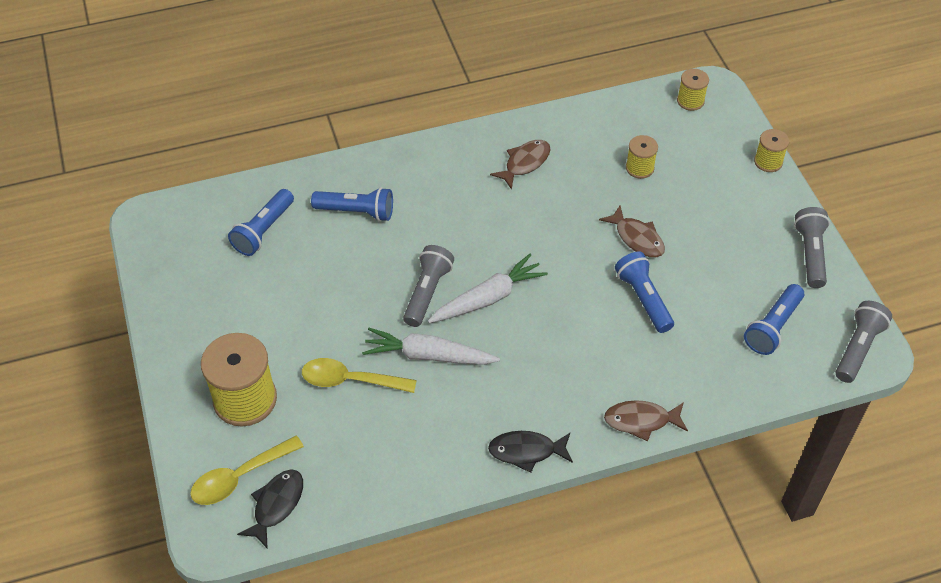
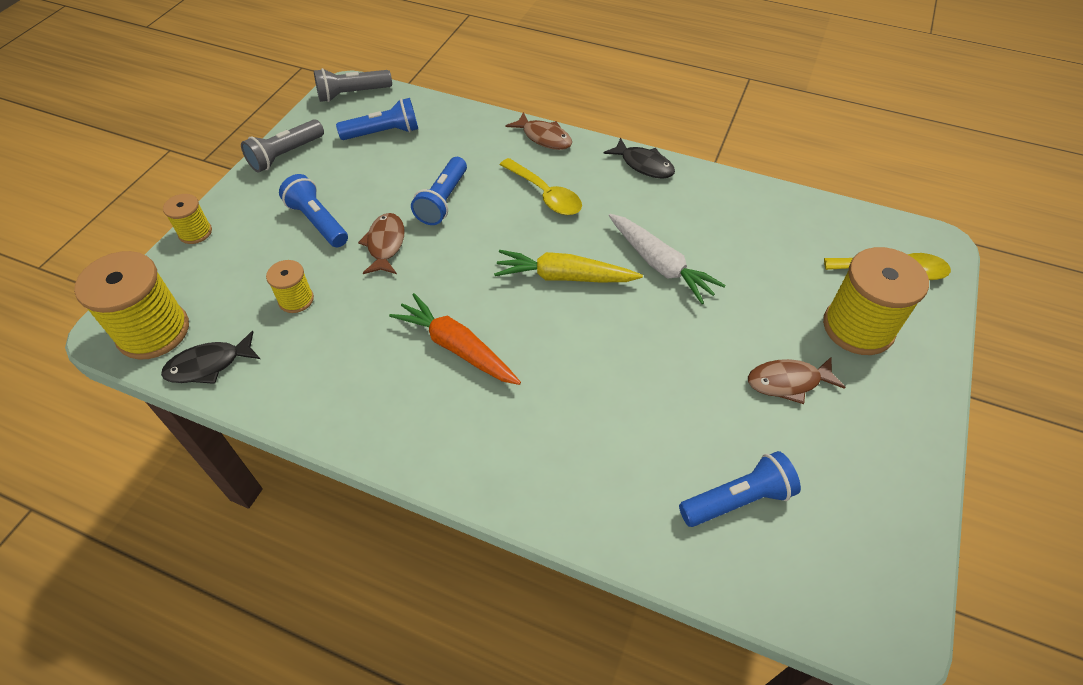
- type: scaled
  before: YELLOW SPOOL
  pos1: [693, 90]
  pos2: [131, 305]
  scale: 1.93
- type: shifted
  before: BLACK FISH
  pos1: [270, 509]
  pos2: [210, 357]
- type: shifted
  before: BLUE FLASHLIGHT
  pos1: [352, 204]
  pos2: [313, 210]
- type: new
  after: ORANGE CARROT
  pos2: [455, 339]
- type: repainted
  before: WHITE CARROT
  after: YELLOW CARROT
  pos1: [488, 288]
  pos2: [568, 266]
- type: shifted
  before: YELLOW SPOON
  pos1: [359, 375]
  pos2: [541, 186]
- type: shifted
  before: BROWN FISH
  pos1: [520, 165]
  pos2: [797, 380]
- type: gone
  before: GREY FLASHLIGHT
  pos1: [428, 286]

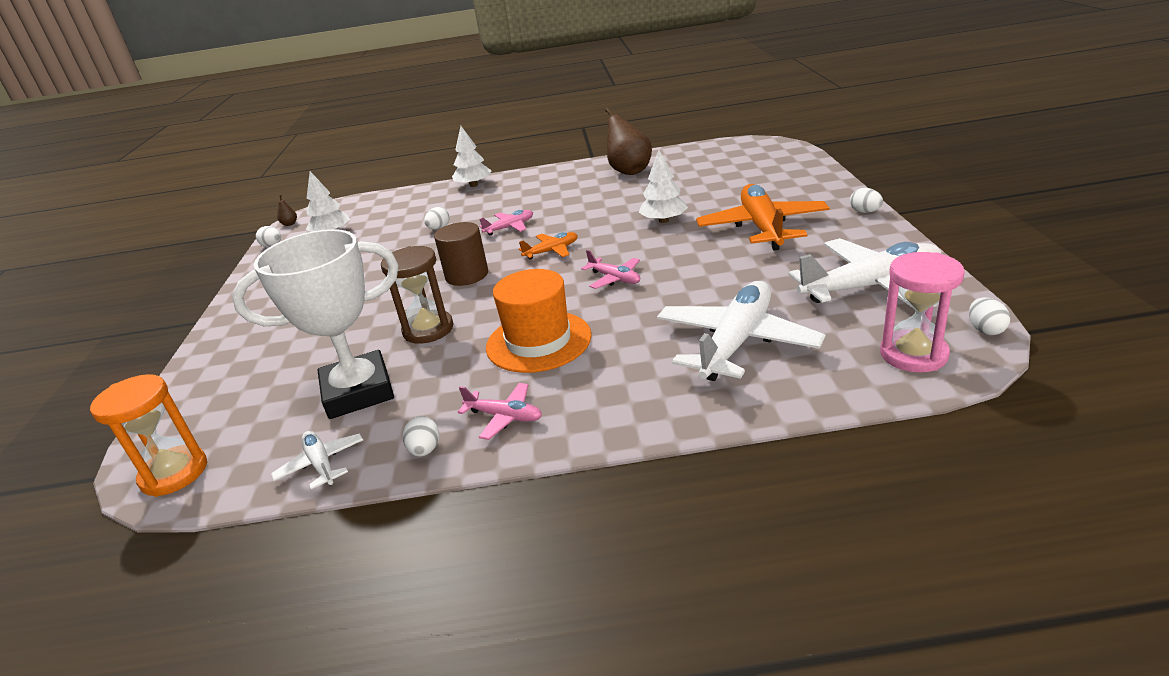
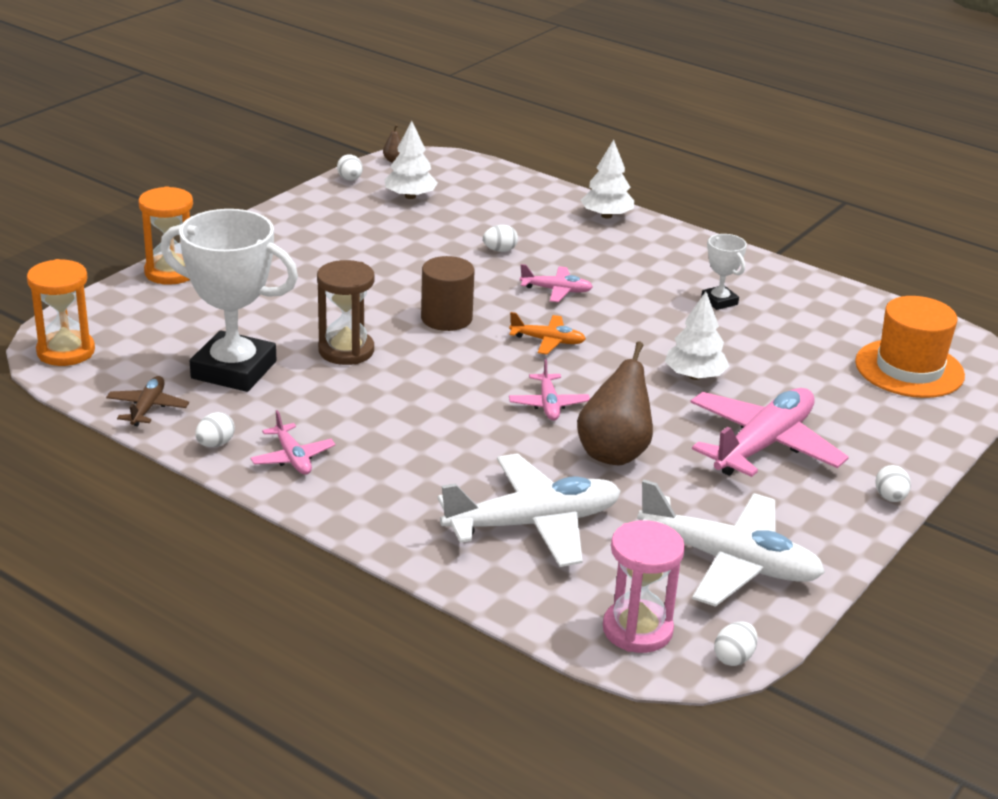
- type: repainted
  before: WHITE PLANE
  after: BROWN PLANE
  pos1: [317, 460]
  pos2: [147, 401]
- type: new
  after: ORANGE HOURGLASS
  pos2: [165, 235]
- type: shifted
  before: BROWN PEAR
  pos1: [628, 141]
  pos2: [615, 403]
- type: repainted
  before: ORANGE PLANE
  after: PINK PLANE
  pos1: [763, 217]
  pos2: [769, 432]
- type: new
  after: WHITE TROPHY
  pos2: [724, 272]
- type: shifted
  before: ORANGE HAT
  pos1: [539, 321]
  pos2: [910, 347]

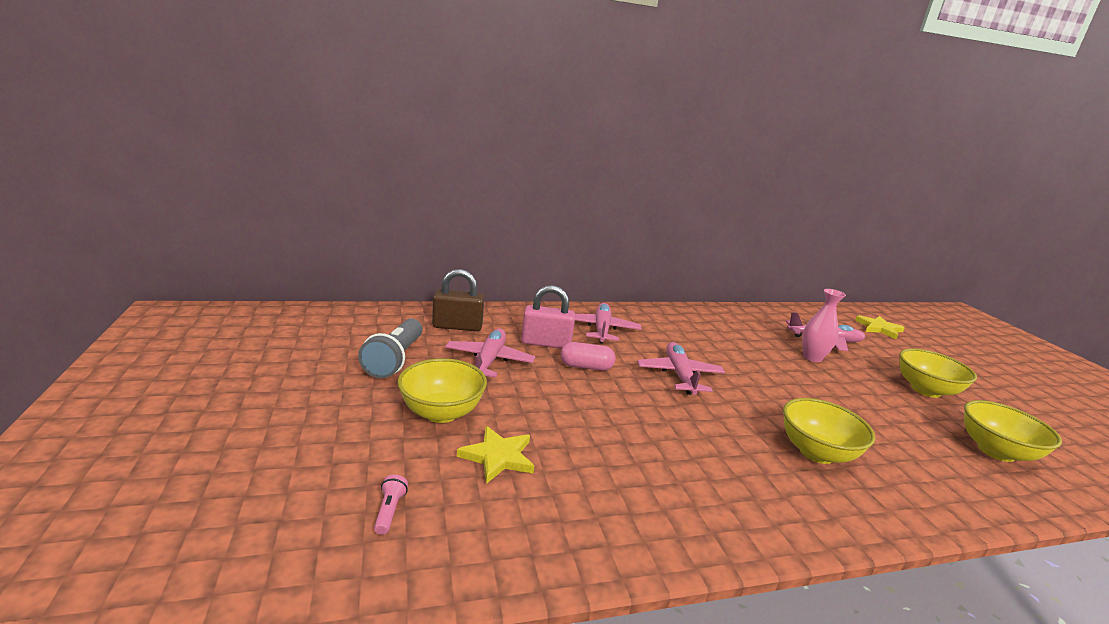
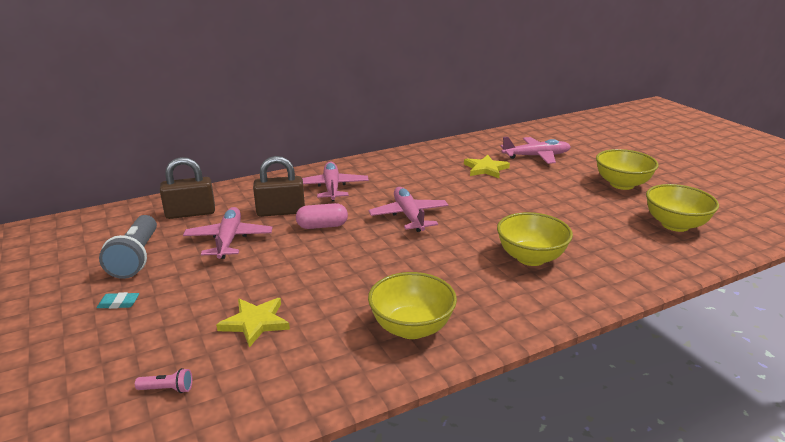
- type: new
  after: TURQUOISE ERASER
  pos2: [118, 300]
- type: rotated
  before: PINK FLASHLIGHT
  pos1: [391, 504]
  pos2: [163, 380]
  turn: 105
- type: repainted
  before: PINK PADLOCK
  after: BROWN PADLOCK
  pos1: [548, 317]
  pos2: [279, 186]
- type: shifted
  before: YELLOW BOWL
  pos1: [442, 390]
  pos2: [412, 305]
- type: shifted
  before: YELLOW STAR
  pos1: [880, 327]
  pos2: [487, 166]
- type: gone
  before: PINK VASE
  pos1: [824, 325]

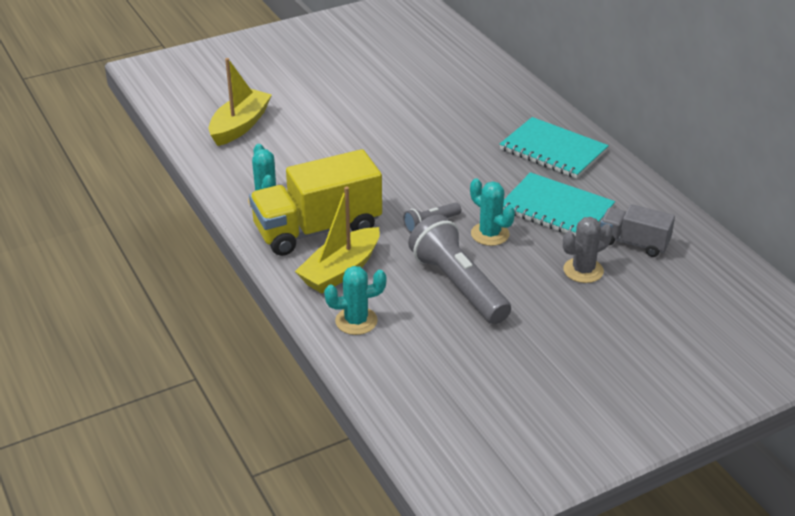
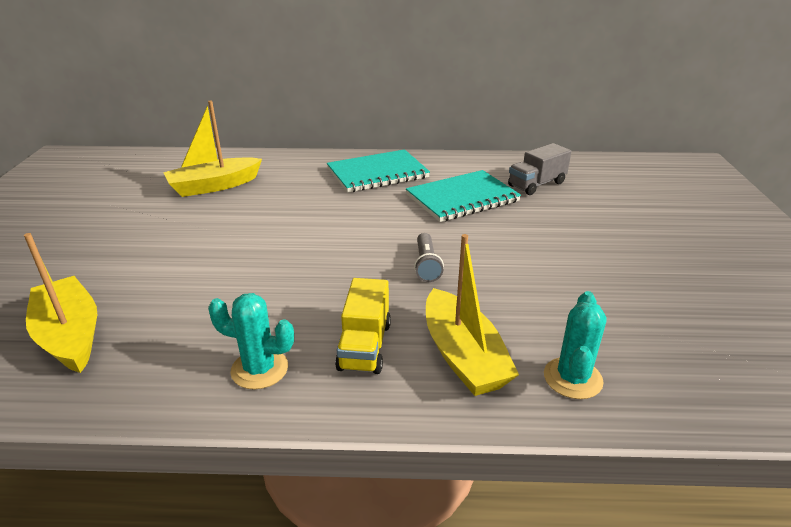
- type: new
  after: YELLOW BOAT
  pos2: [212, 149]
- type: scaled
  before: YELLOW TRUCK
  pos1: [315, 202]
  pos2: [363, 326]
  scale: 0.54
- type: gone
  before: GREY FLASHLIGHT
  pos1: [459, 269]
- type: gone
  before: TURQUOISE CACTUS
  pos1: [492, 212]
- type: gone
  before: GREY CACTUS
  pos1: [588, 250]

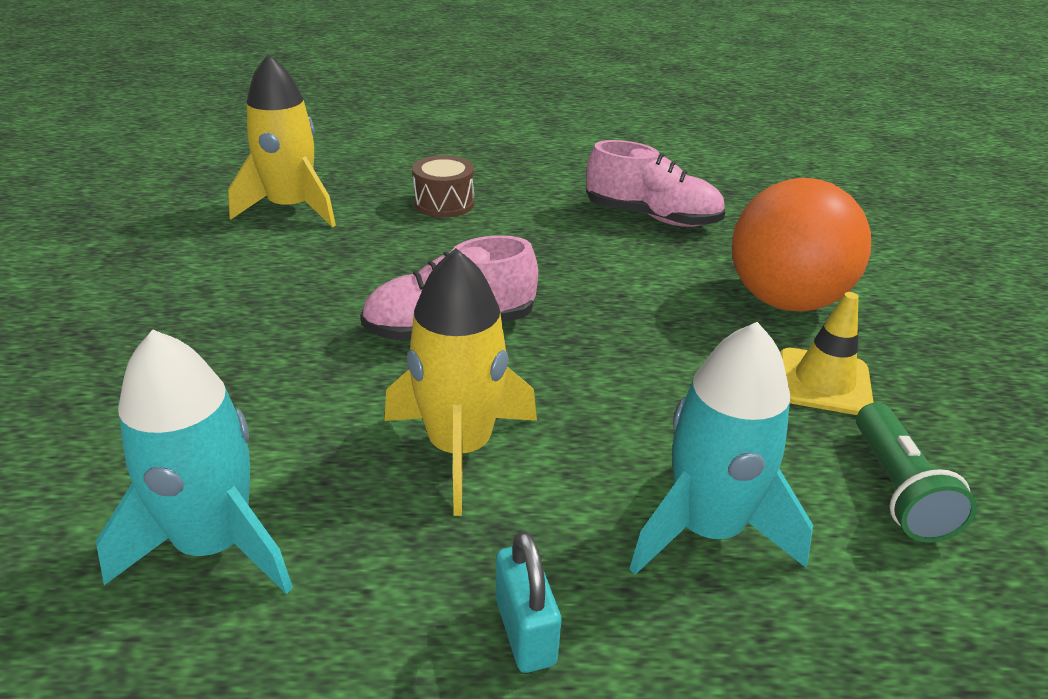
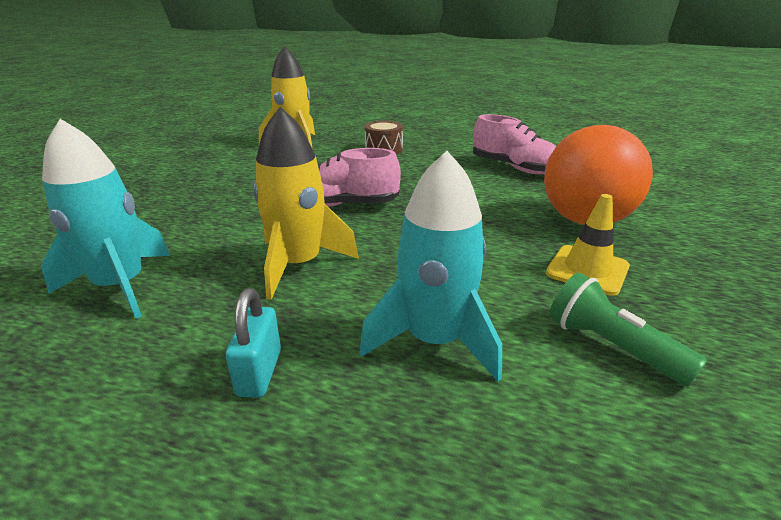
- type: rotated
  before: GREEN FLASHLIGHT
  pos1: [916, 473]
  pos2: [628, 329]
  turn: 120

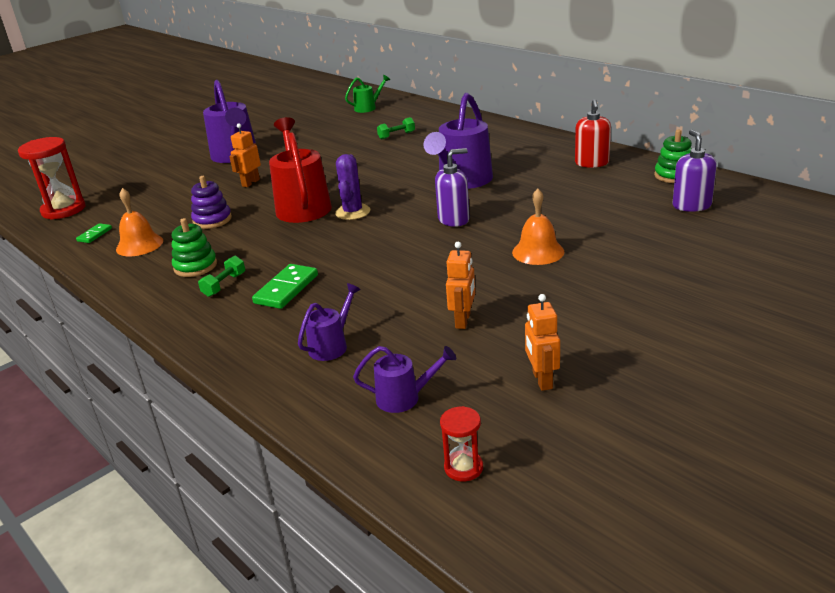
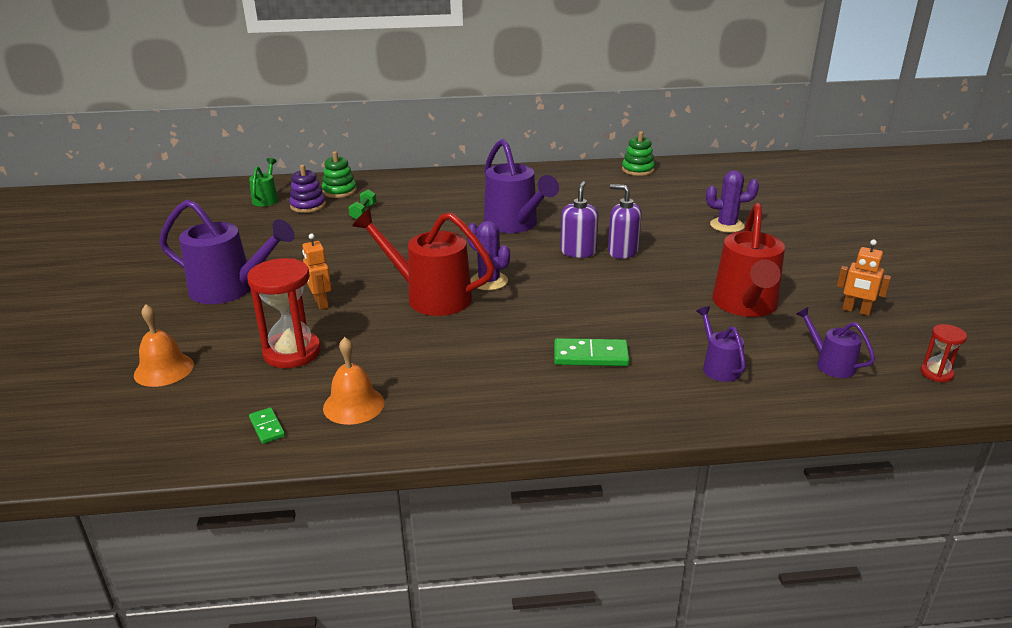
- type: shifted
  before: ORANGE BELL
  pos1: [538, 227]
  pos2: [164, 345]
- type: shifted
  before: RED HOURGLASS
  pos1: [52, 178]
  pos2: [284, 313]
- type: shifted
  before: PURPLE STACKING TOY
  pos1: [211, 202]
  pos2: [307, 189]
- type: shifted
  before: GREEN STACKING TOY
  pos1: [194, 247]
  pos2: [339, 174]
- type: rotated
  before: GREEN DOMINO
  pos1: [285, 286]
  pos2: [592, 352]
  turn: -60
- type: shifted
  before: PURPLE SOAP DISPENSER
  pos1: [694, 171]
  pos2: [625, 221]
- type: new
  after: PURPLE CACTUS
  pos2: [732, 201]
- type: swapped
  before: ORANGE ROBOT
  after: RED WATERING CAN
  pos1: [460, 285]
  pos2: [748, 260]
- type: rotated
  before: PURPLE WATERING CAN
  pos1: [404, 379]
  pos2: [835, 342]
  turn: -75
- type: gone
  before: GREEN DUMBBELL
  pos1: [221, 276]
- type: gone
  before: RED SOAP DISPENSER
  pos1: [593, 133]

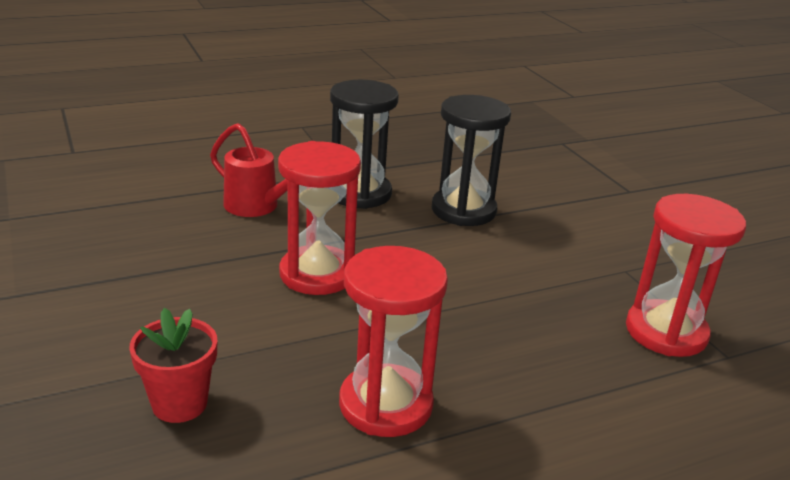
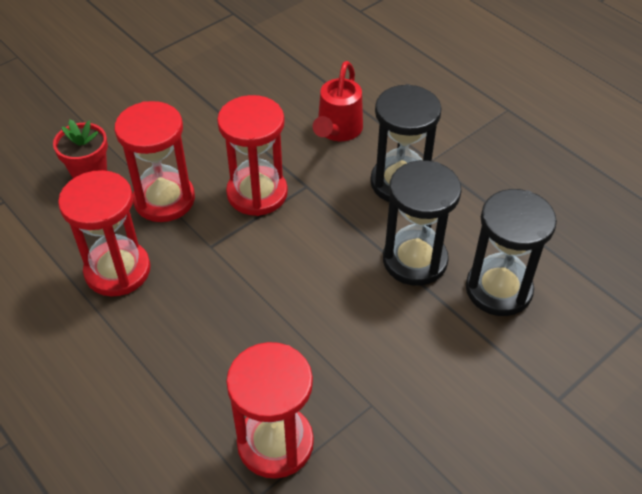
- type: new
  after: RED HOURGLASS
  pos2: [155, 161]
- type: new
  after: BLACK HOURGLASS
  pos2: [511, 252]

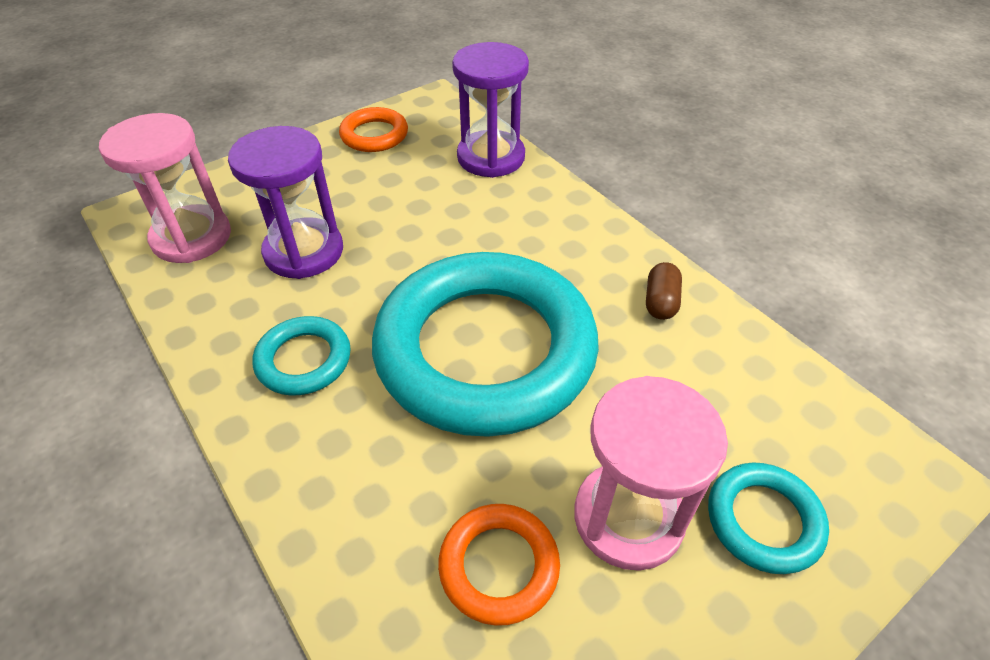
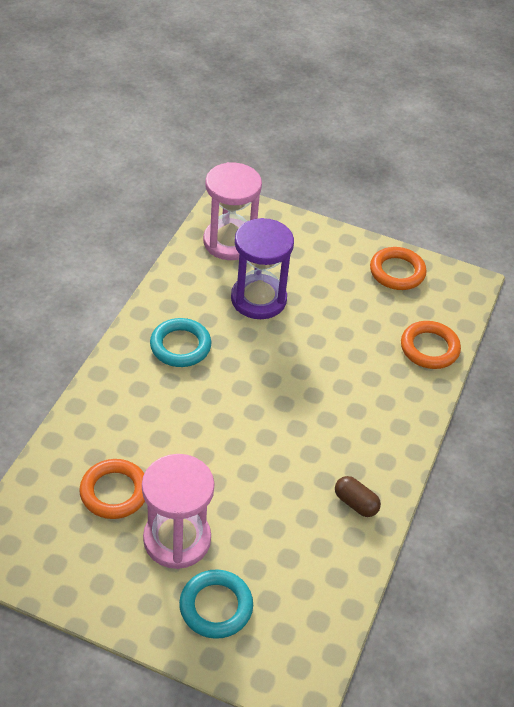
- type: rotated
  before: BROWN CAPSULE
  pos1: [664, 291]
  pos2: [358, 496]
  turn: 60
- type: swapped
  before: PURPLE HOURGLASS
  after: ORANGE RING
  pos1: [490, 110]
  pos2: [431, 345]
- type: gone
  before: TURQUOISE RING
  pos1: [485, 344]

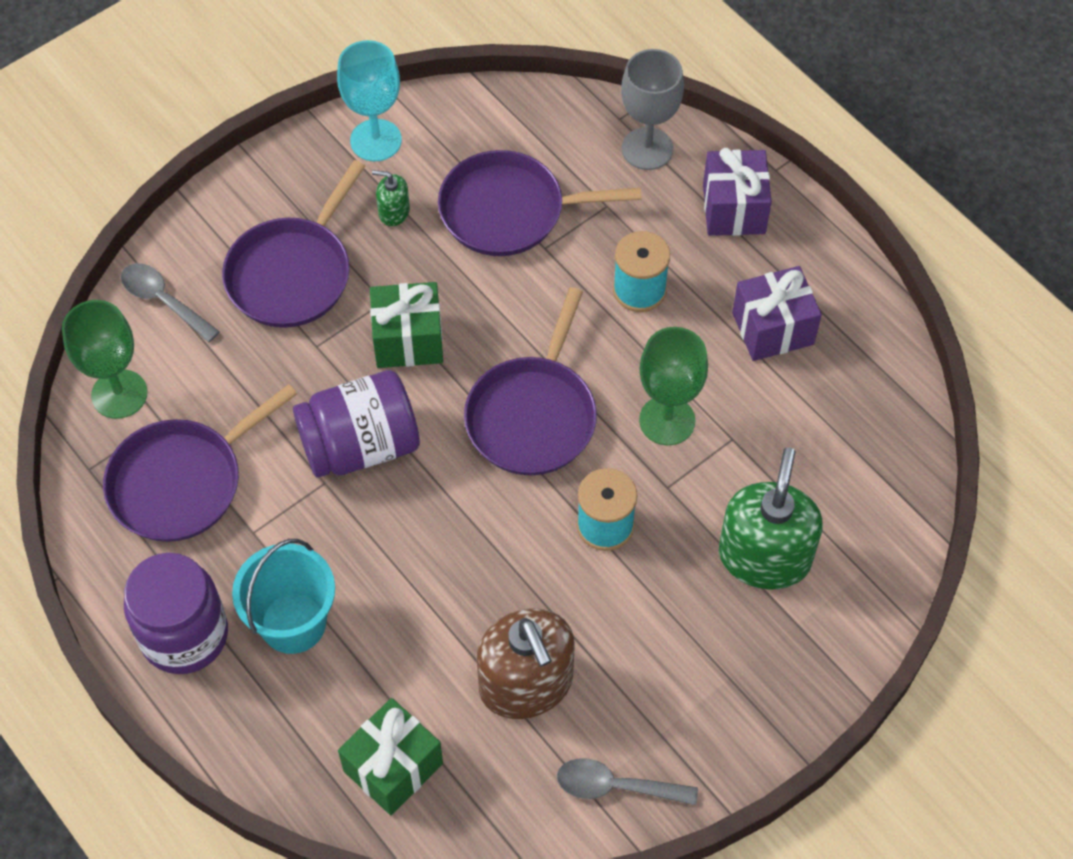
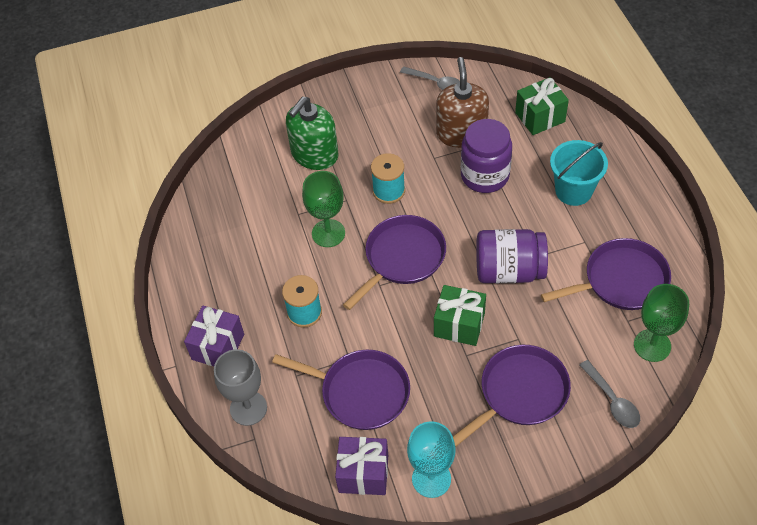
- type: shifted
  before: PURPLE GIFT
  pos1: [777, 313]
  pos2: [361, 466]
- type: shifted
  before: PURPLE JAR
  pos1: [176, 613]
  pos2: [486, 156]
- type: gone
  before: GREEN SOAP DISPENSER
  pos1: [391, 198]

